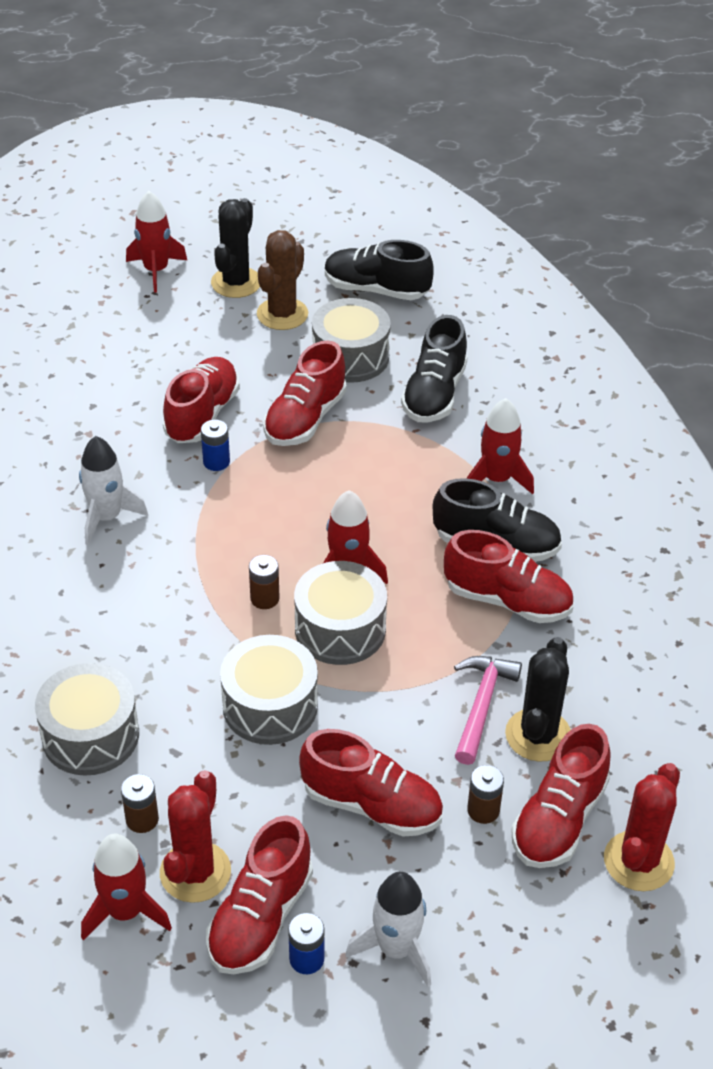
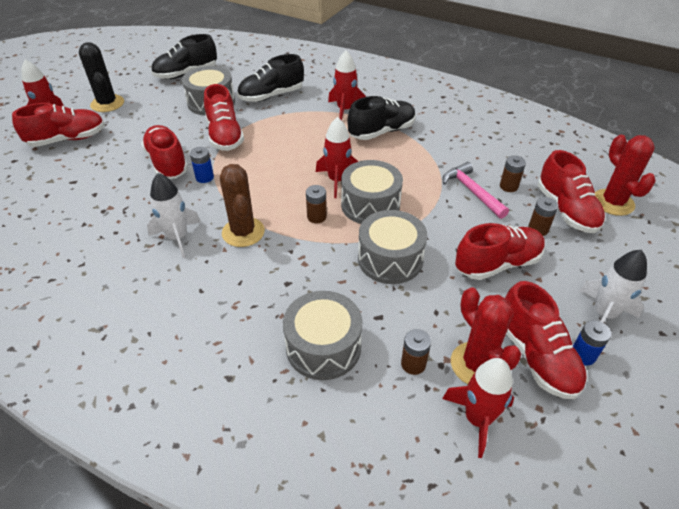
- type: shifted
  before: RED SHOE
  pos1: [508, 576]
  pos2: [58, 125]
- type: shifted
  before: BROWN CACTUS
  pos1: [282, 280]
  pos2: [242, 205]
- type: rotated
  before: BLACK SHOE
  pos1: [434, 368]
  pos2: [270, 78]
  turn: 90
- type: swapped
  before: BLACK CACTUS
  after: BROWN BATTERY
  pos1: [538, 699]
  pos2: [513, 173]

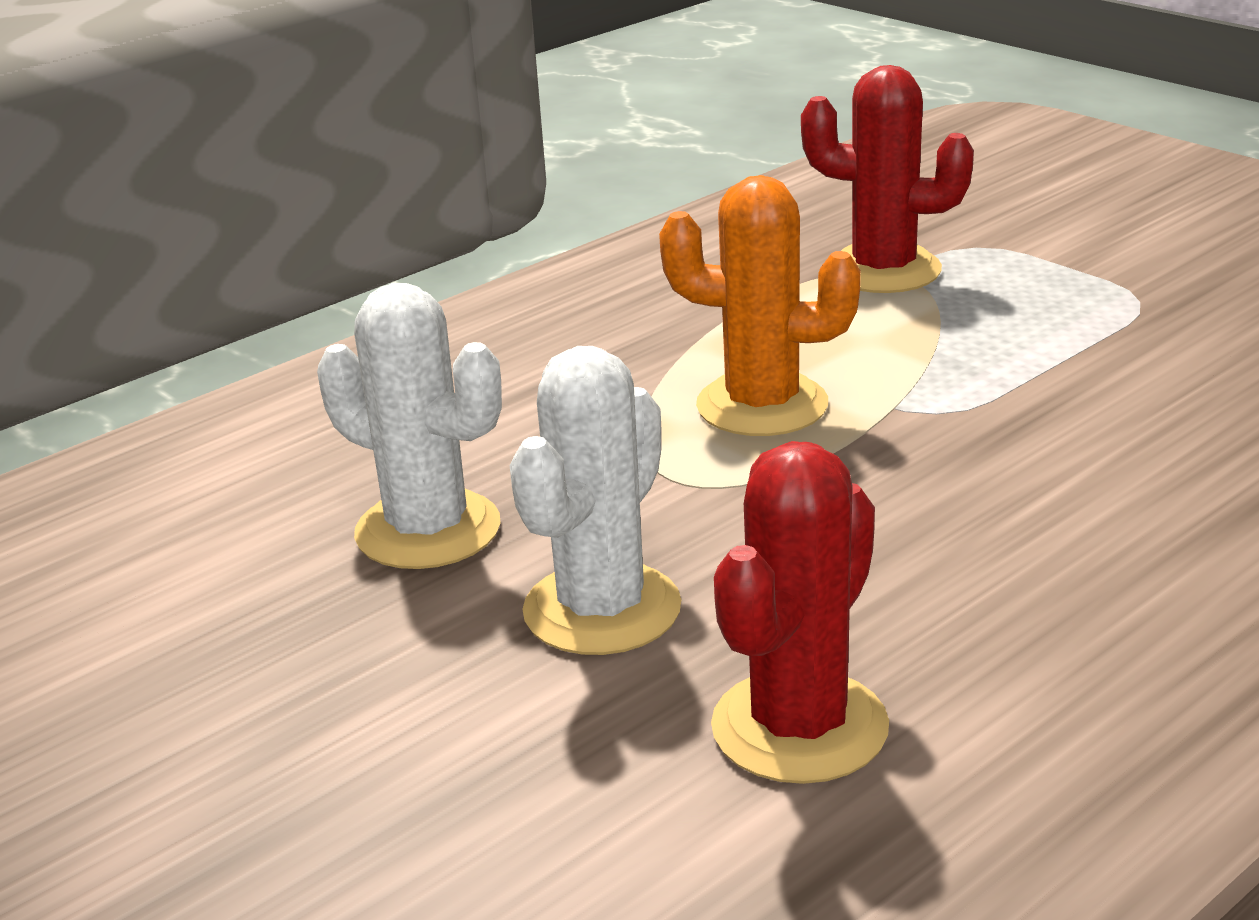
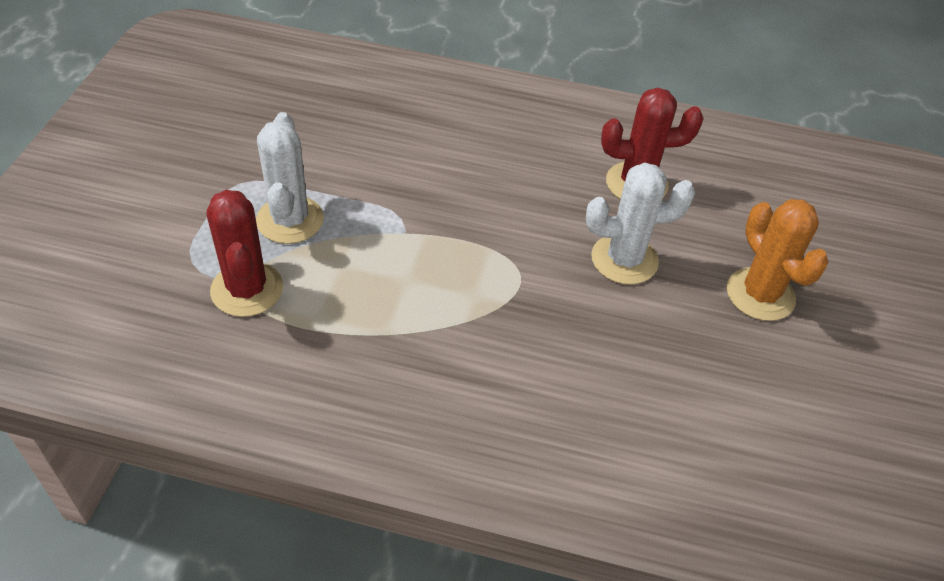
- type: shifted
  before: WHITE CACTUS
  pos1: [409, 426]
  pos2: [290, 178]
- type: shifted
  before: ORANGE CACTUS
  pos1: [760, 305]
  pos2: [778, 260]

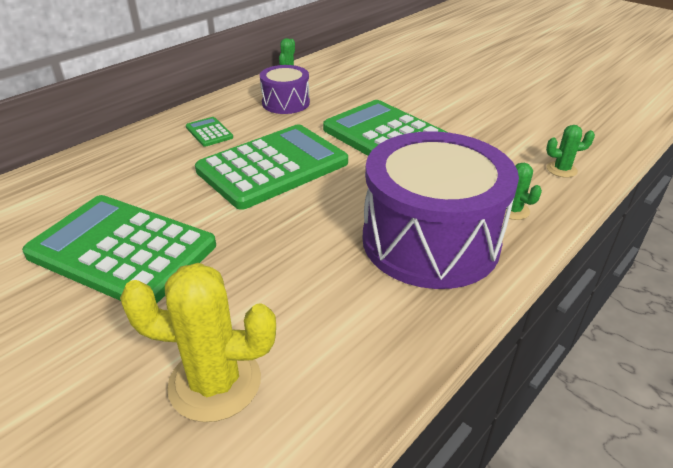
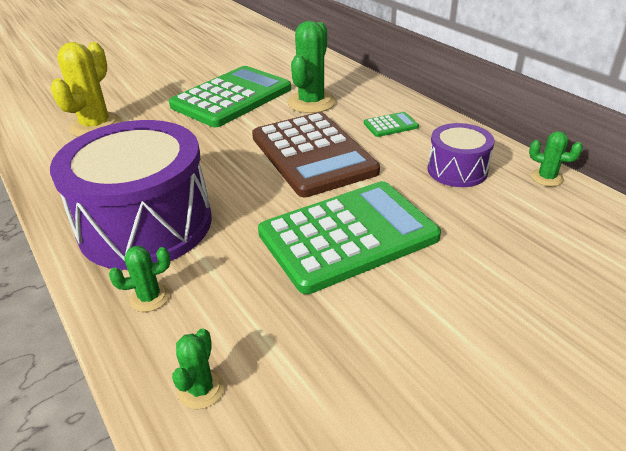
- type: repainted
  before: GREEN CALCULATOR
  after: BROWN CALCULATOR
  pos1: [271, 167]
  pos2: [316, 154]
- type: new
  after: GREEN CACTUS
  pos2: [311, 67]

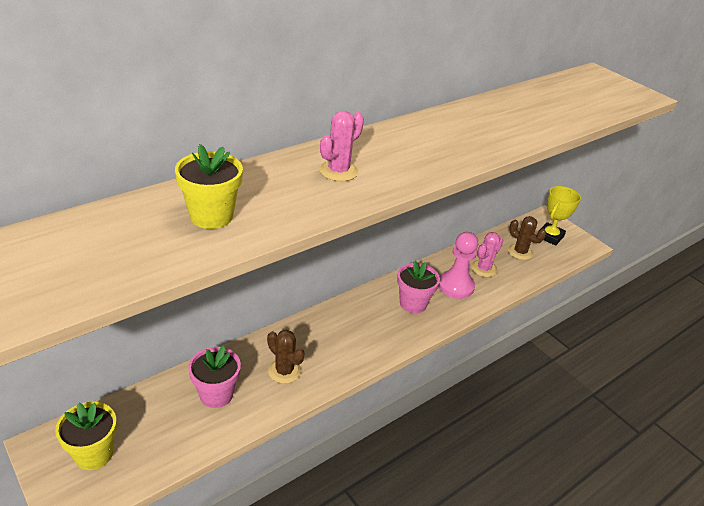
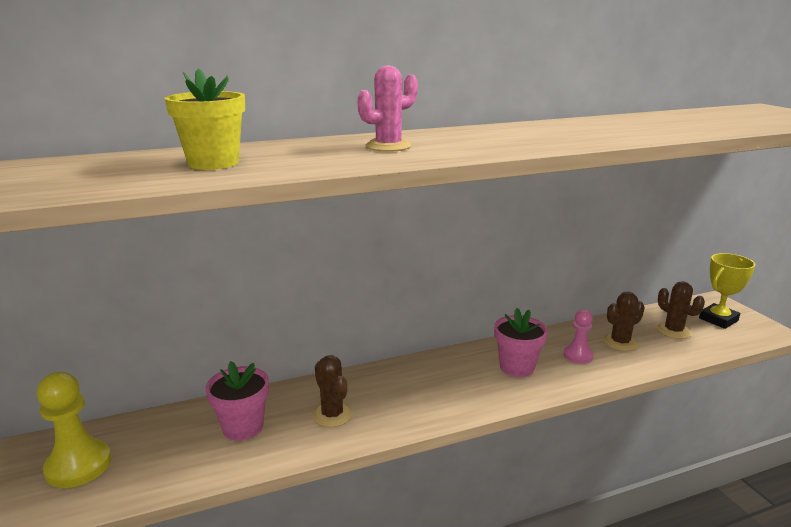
- type: swapped
  before: YELLOW FLOWER POT
  after: YELLOW PAWN
  pos1: [86, 436]
  pos2: [74, 430]
- type: scaled
  before: PINK PAWN
  pos1: [458, 265]
  pos2: [579, 337]
  scale: 0.62
- type: repainted
  before: PINK CACTUS
  after: BROWN CACTUS
  pos1: [487, 254]
  pos2: [624, 321]

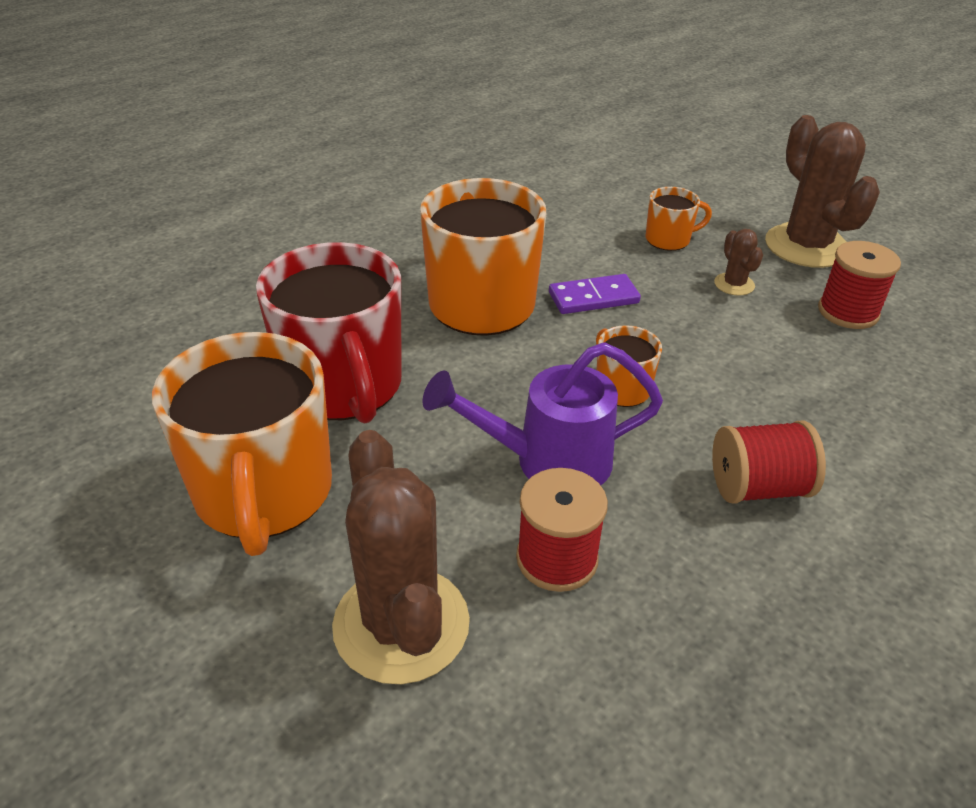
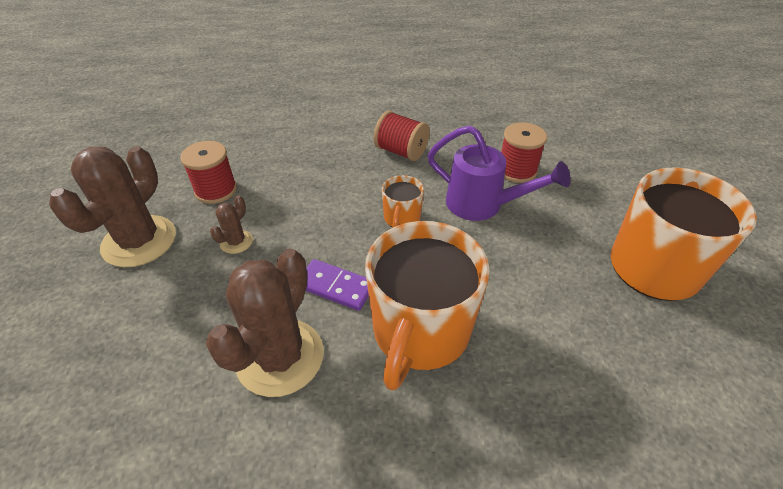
- type: shifted
  before: BROWN CACTUS
  pos1: [401, 557]
  pos2: [264, 323]
- type: gone
  before: RED MUG
  pos1: [329, 333]
- type: gone
  before: ORANGE MUG
  pos1: [679, 219]

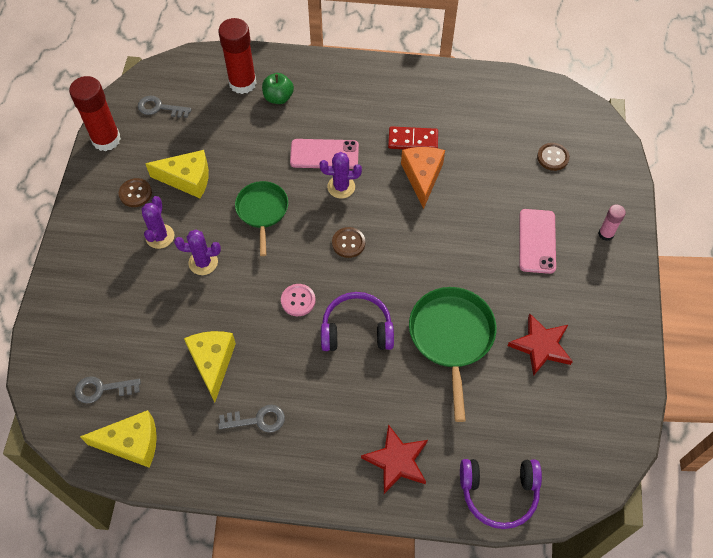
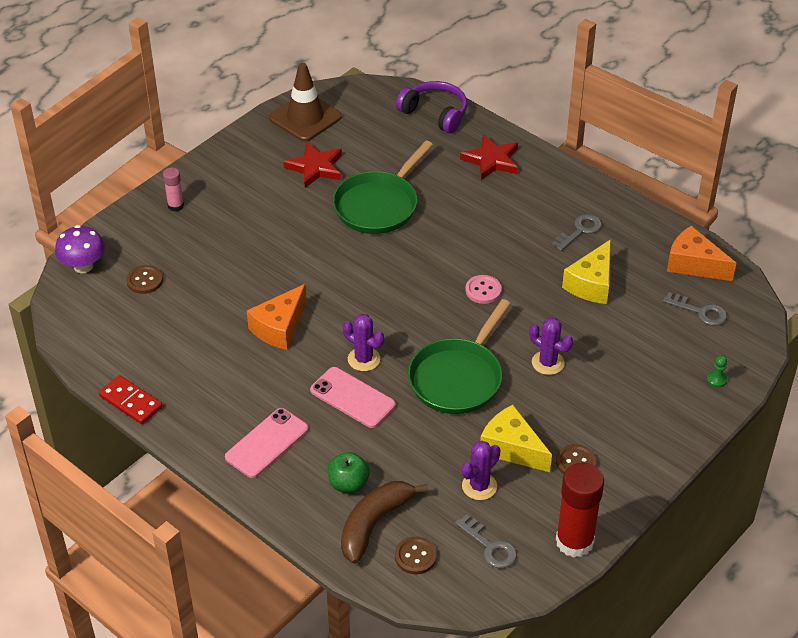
- type: new
  after: PURPLE MUSHROOM
  pos2: [80, 249]
- type: shifted
  before: RED DOMINO
  pos1: [413, 137]
  pos2: [130, 399]
- type: shifted
  before: PINK PHONE
  pos1: [537, 241]
  pos2: [267, 443]
- type: new
  after: BROWN TRAFFIC CONE
  pos2: [305, 102]
- type: swapped
  before: RED GLUE STICK
  after: BROWN BANANA
  pos1: [237, 56]
  pos2: [385, 522]
- type: shifted
  before: BROWN BUTTON
  pos1: [348, 242]
  pos2: [416, 555]
- type: scaled
  before: GREEN PAN
  pos1: [261, 218]
  pos2: [459, 356]
  scale: 1.51
- type: shifted
  before: PURPLE CACTUS
  pos1: [157, 222]
  pos2: [481, 470]
- type: rotated
  before: GREY KEY
  pos1: [251, 419]
  pos2: [577, 232]
  turn: 105
- type: repainted
  before: YELLOW CHEESE
  after: ORANGE CHEESE
  pos1: [118, 439]
  pos2: [701, 253]
- type: new
  after: GREEN PAWN
  pos2: [717, 372]
- type: gone
  before: PURPLE HEADPHONES
  pos1: [357, 321]

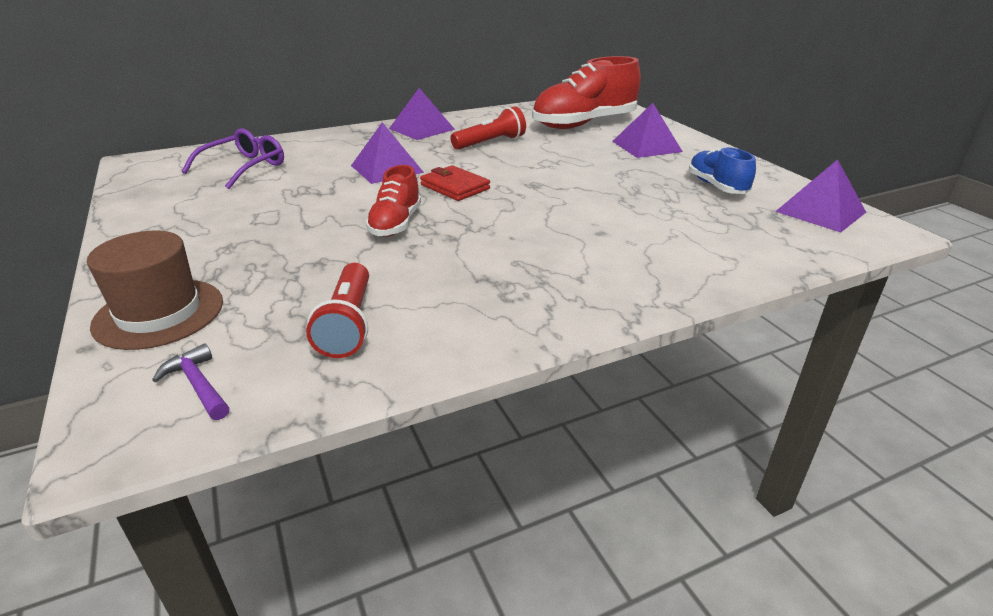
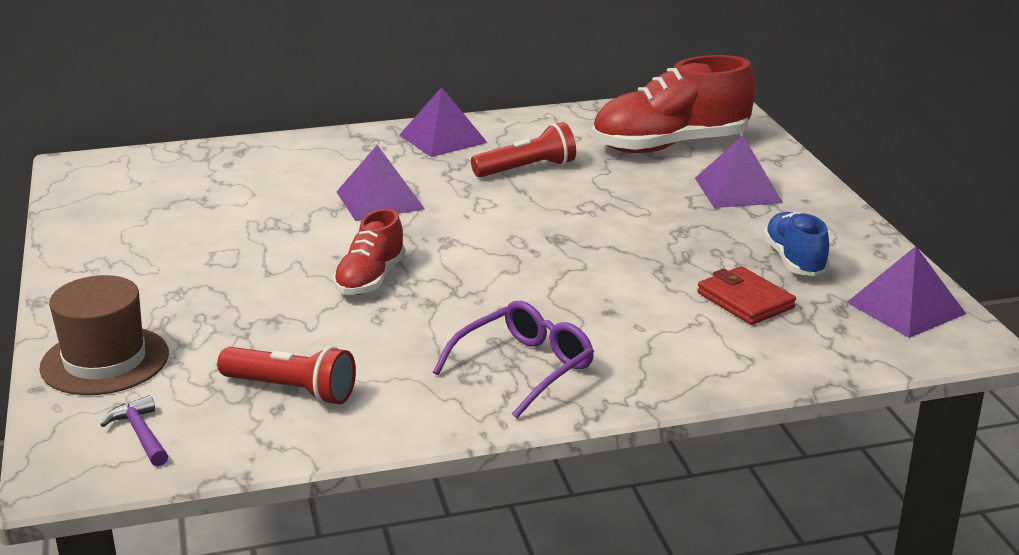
- type: rotated
  before: RED FLASHLIGHT
  pos1: [337, 310]
  pos2: [286, 375]
  turn: -75
- type: shifted
  before: PURPLE GLASSES
  pos1: [233, 158]
  pos2: [513, 360]
- type: shifted
  before: RED WALLET
  pos1: [455, 183]
  pos2: [746, 295]

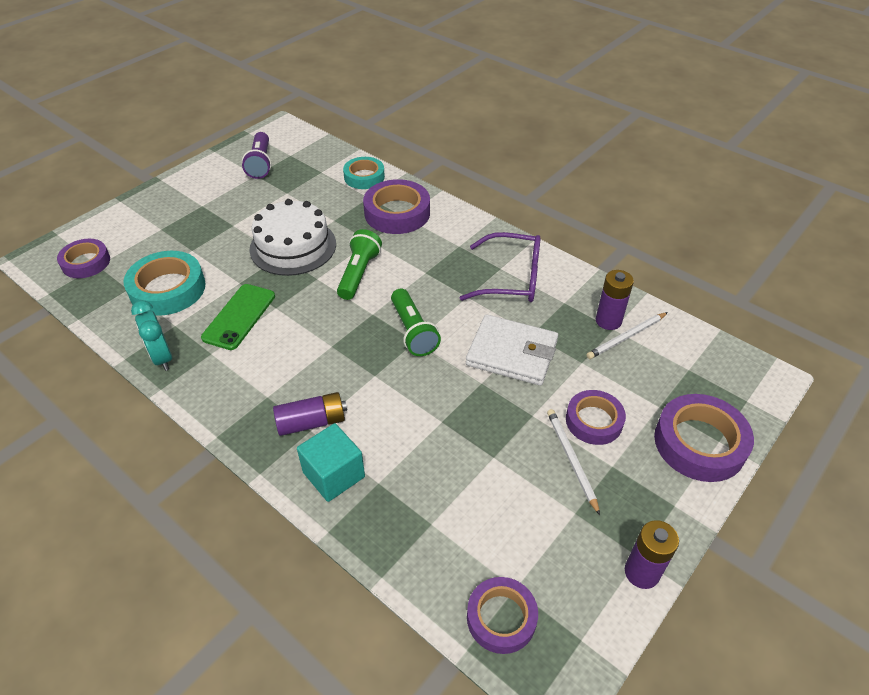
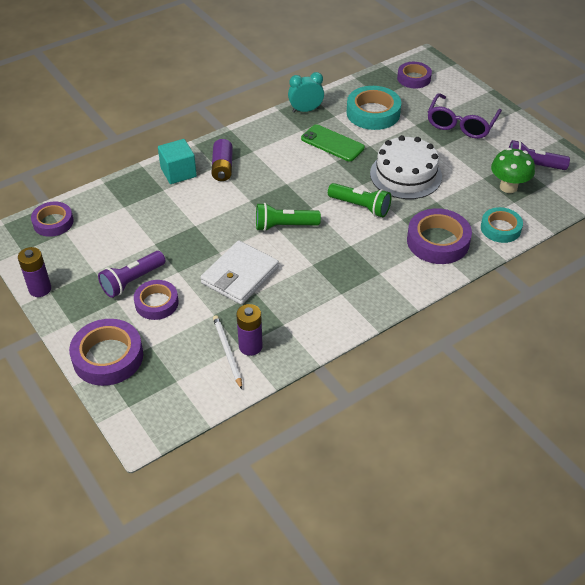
- type: swapped
  before: WHITE PENCIL
  after: PURPLE FLASHLIGHT
  pos1: [573, 462]
  pos2: [132, 274]
- type: shifted
  before: PURPLE GLASSES
  pos1: [500, 267]
  pos2: [465, 116]
- type: new
  after: GREEN MUSHROOM
  pos2: [513, 170]

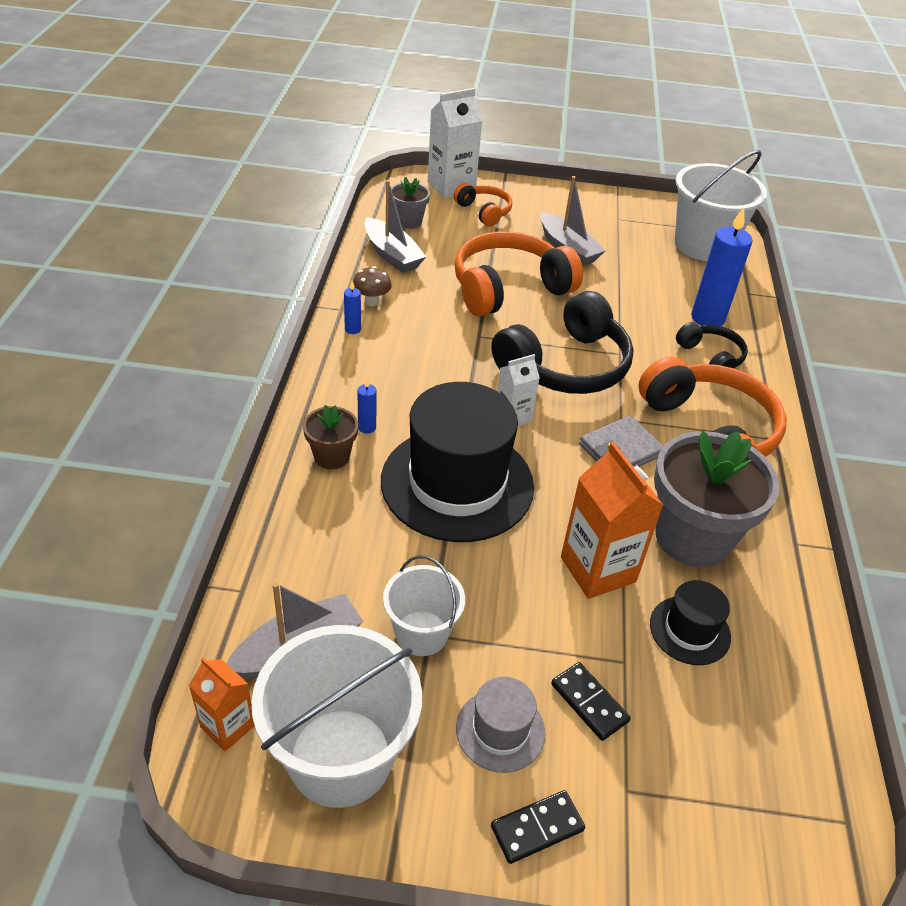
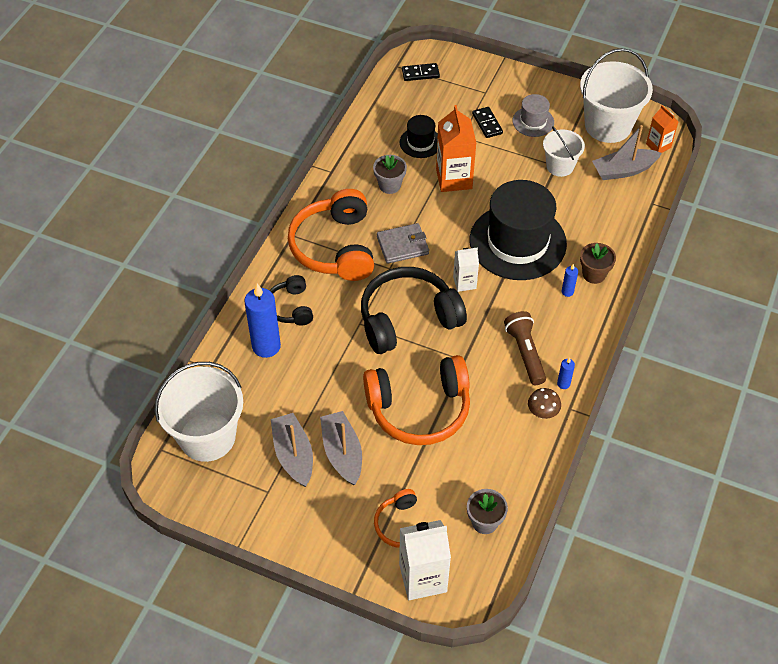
- type: shifted
  before: GREY BOAT
  pos1: [395, 226]
  pos2: [292, 450]
- type: scaled
  before: GREY FLOWER POT
  pos1: [717, 499]
  pos2: [390, 174]
  scale: 0.5
- type: shifted
  before: BLACK DOMINO
  pos1: [538, 827]
  pos2: [421, 72]
- type: new
  after: BROWN FLASHLIGHT
  pos2: [525, 348]

